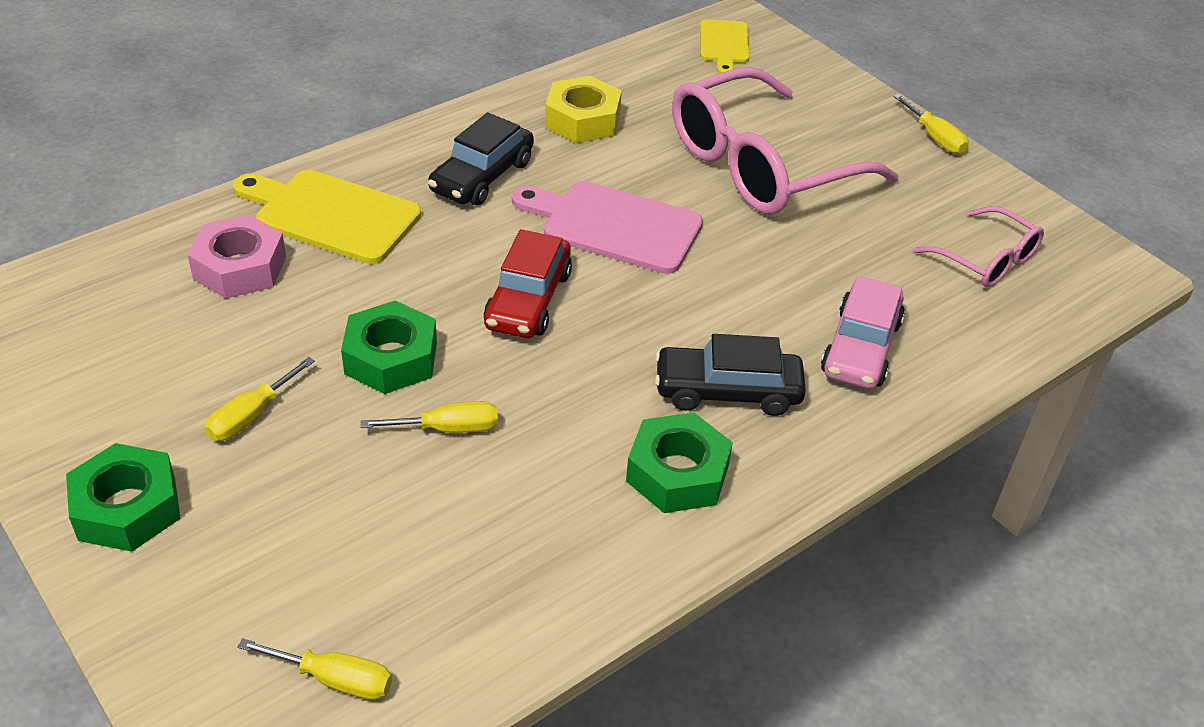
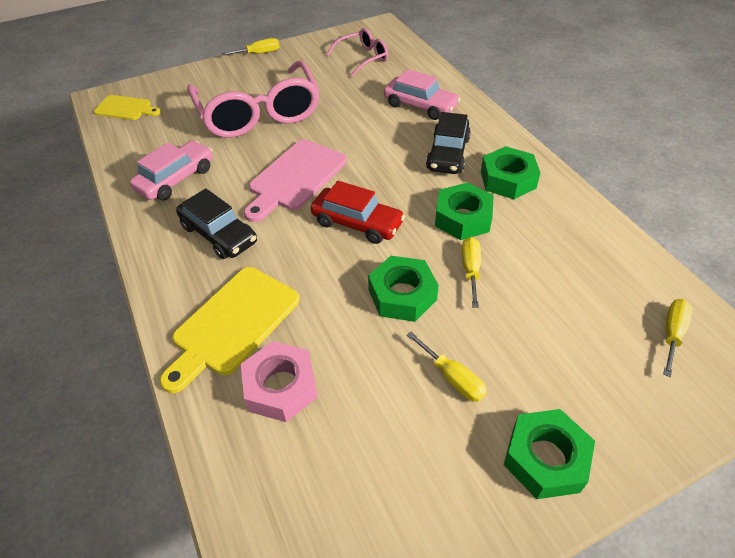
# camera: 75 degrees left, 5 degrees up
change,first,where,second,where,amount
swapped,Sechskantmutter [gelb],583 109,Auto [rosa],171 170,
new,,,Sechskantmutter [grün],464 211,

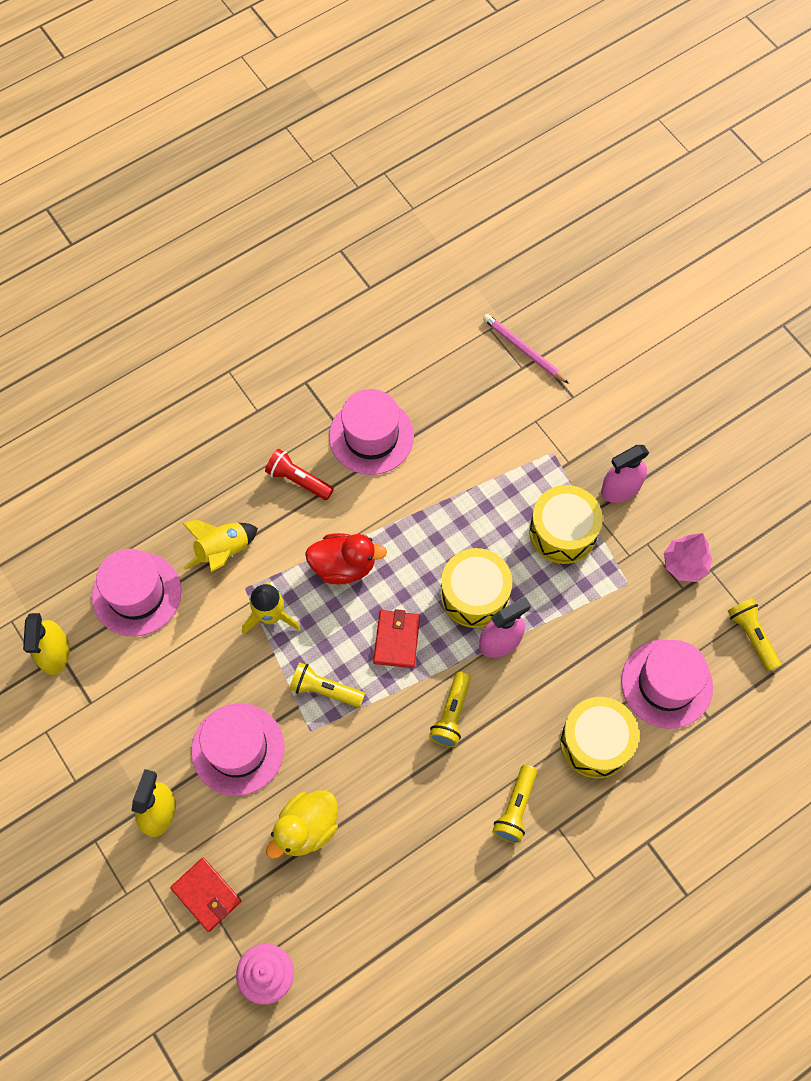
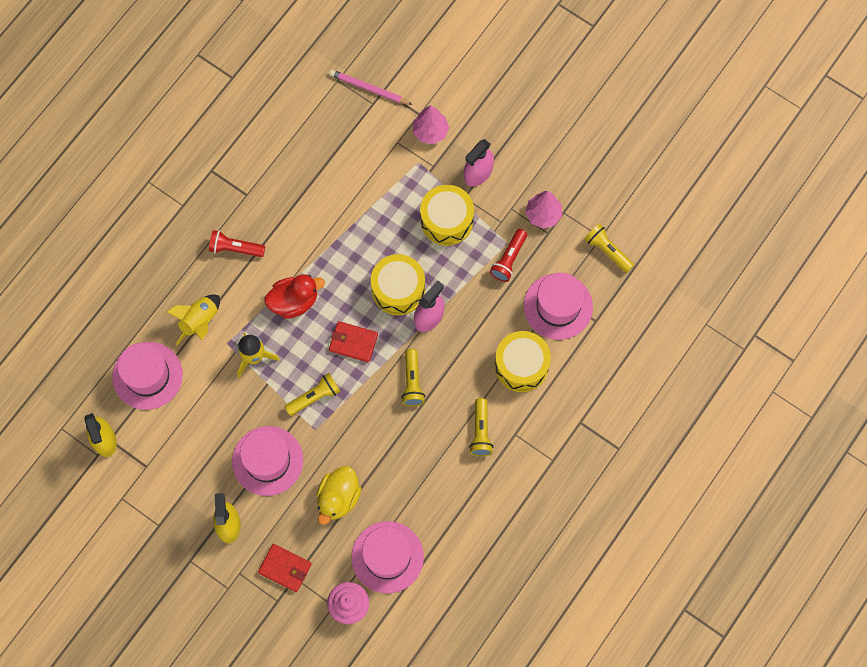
# camera: 20 degrees left, 5 degrees up
change,first,where,second,where,amount
rotated,Taschenlampe [gelb],327 685,,312 394,150 degrees clockwise
shifted,Hut [rosa],371 432,,387 557,
rotated,Geldbörse [rot],396 638,,353 341,60 degrees counterclockwise
new,,,Baum [rosa],431 124,
new,,,Taschenlampe [rot],508 255,

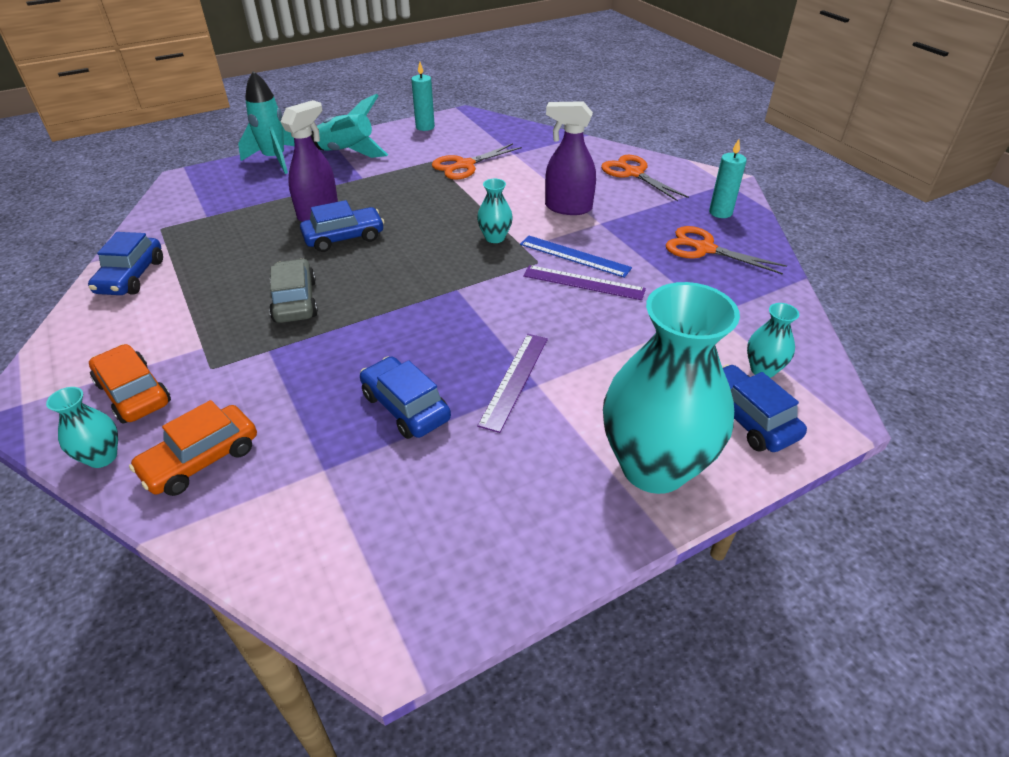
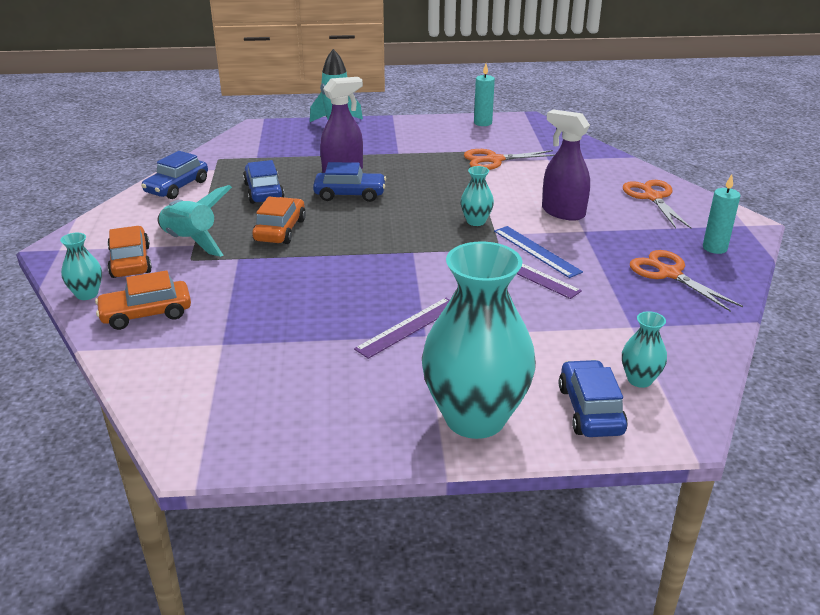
# camera: 25 degrees right, 10 degrees down
change,first,where,second,where,amount
repainted,Auto [grau],293 291,Auto [orange],279 220,
shifted,Rakete [türkis],349 126,,194 221,
shifted,Auto [blau],405 397,,264 182,

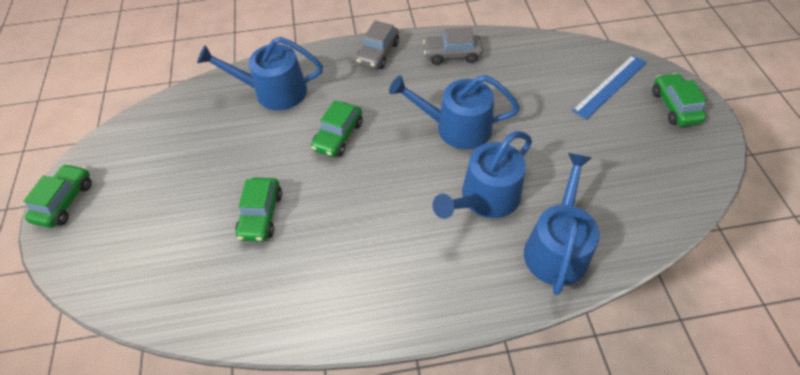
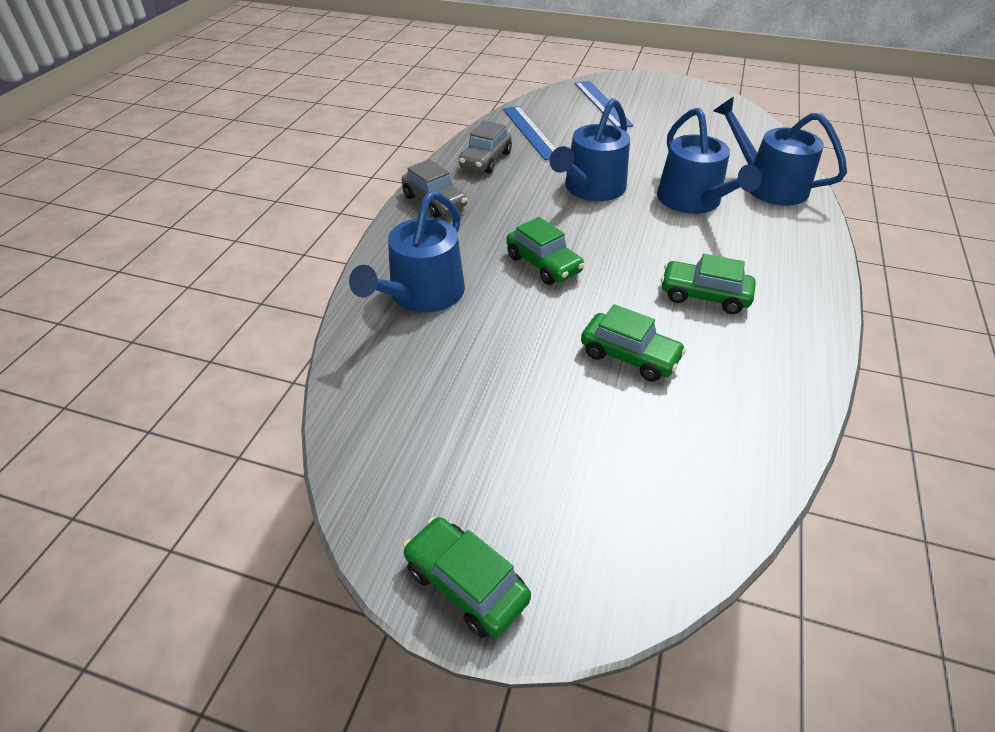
# camera: 65 degrees left, 10 degrees down
change,first,where,second,where,amount
shifted,Auto [grün],679 99,,708 284,
new,,,Lineal [blau],529 133,

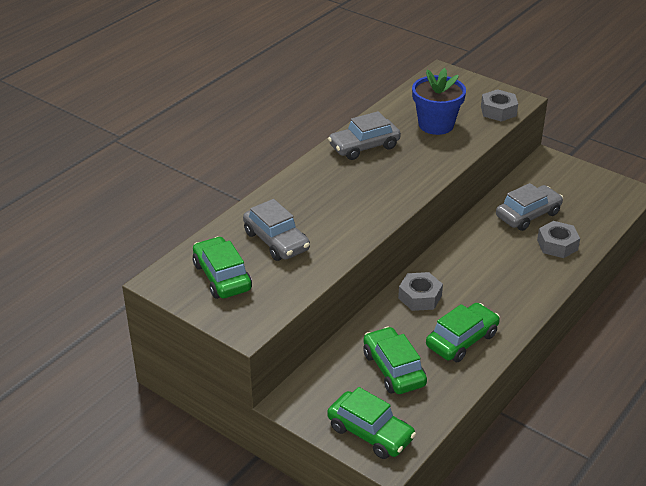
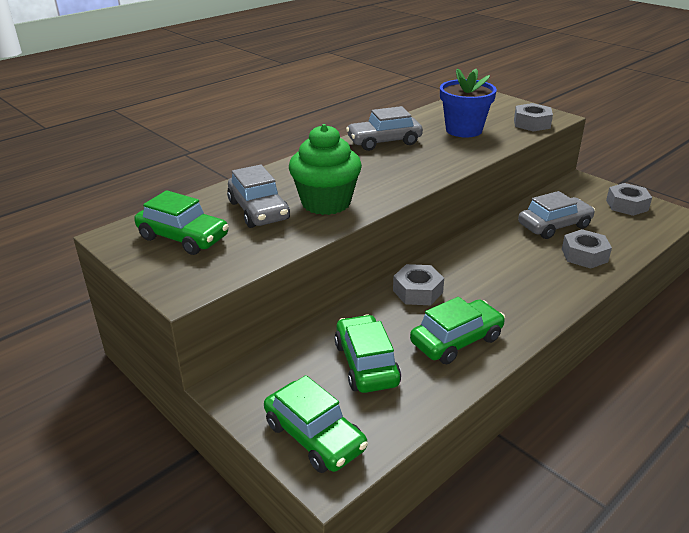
# camera: 10 degrees right, 5 degrees down
change,first,where,second,where,amount
rotated,Auto [grün],222 267,,181 222,135 degrees clockwise
new,,,Muffin [grün],325 169,
new,,,Sechskantmutter [grau],629 199,

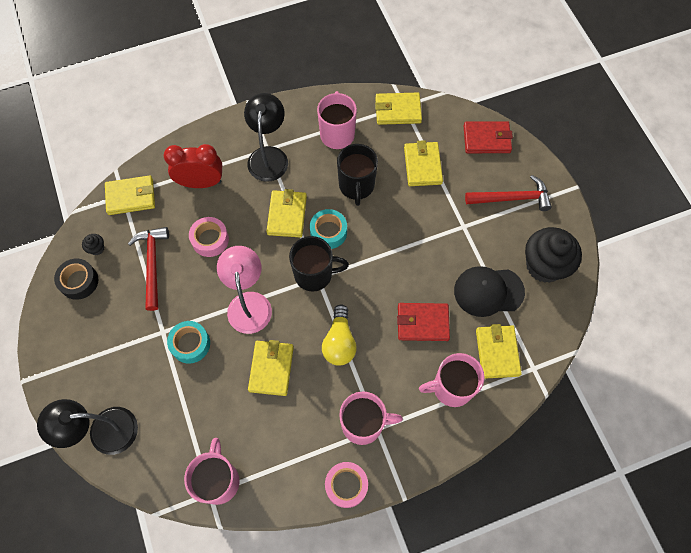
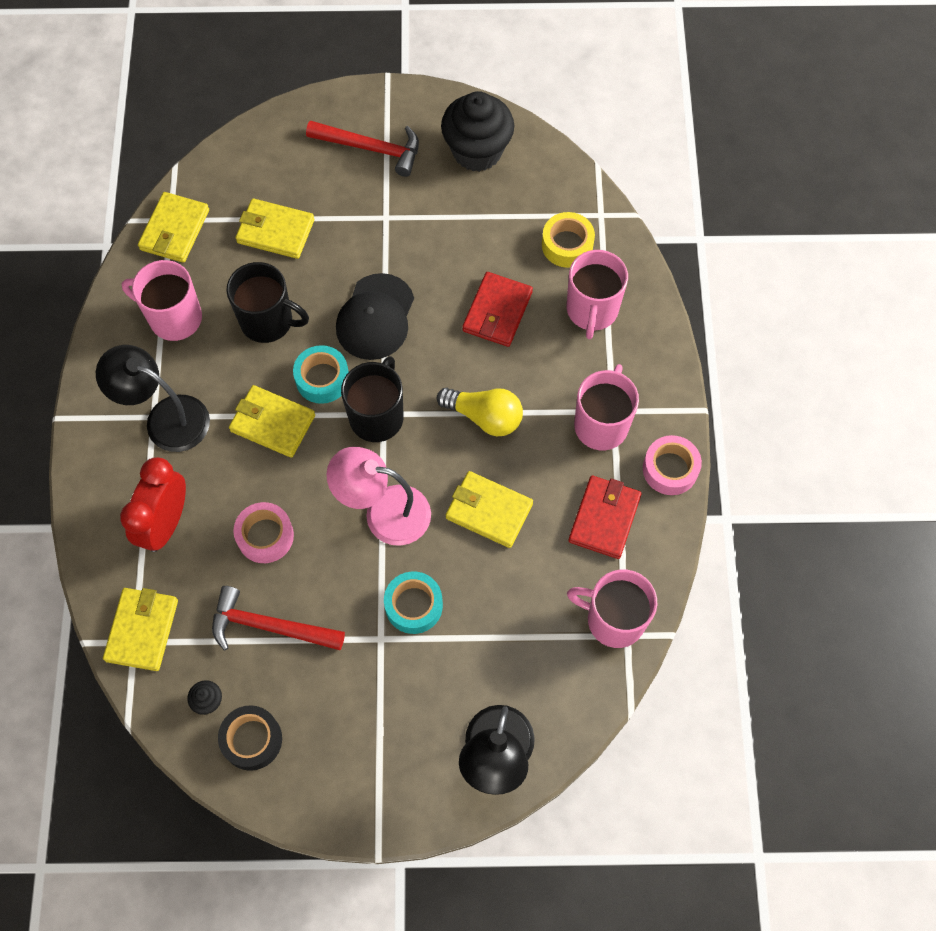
# camera: 70 degrees left, 0 degrees up
change,first,where,second,where,amount
shifted,Kappe [schwarz],489 291,,375 316,
shifted,Geldbörse [rot],488 137,,605 517,
rotated,Hammer [rot],508 193,,362 148,90 degrees clockwise
swapped,Geldbörse [gelb],499 351,Klebeband [gelb],568 240,

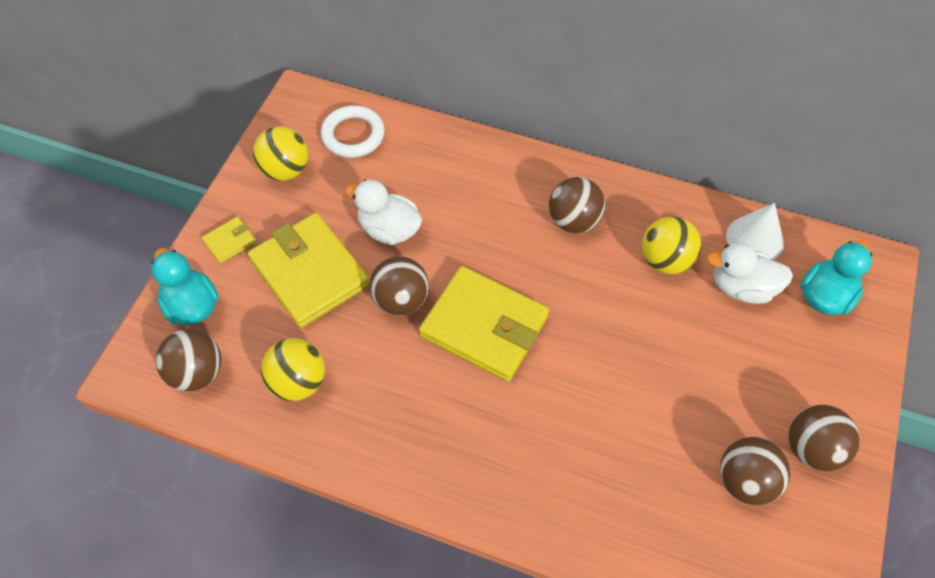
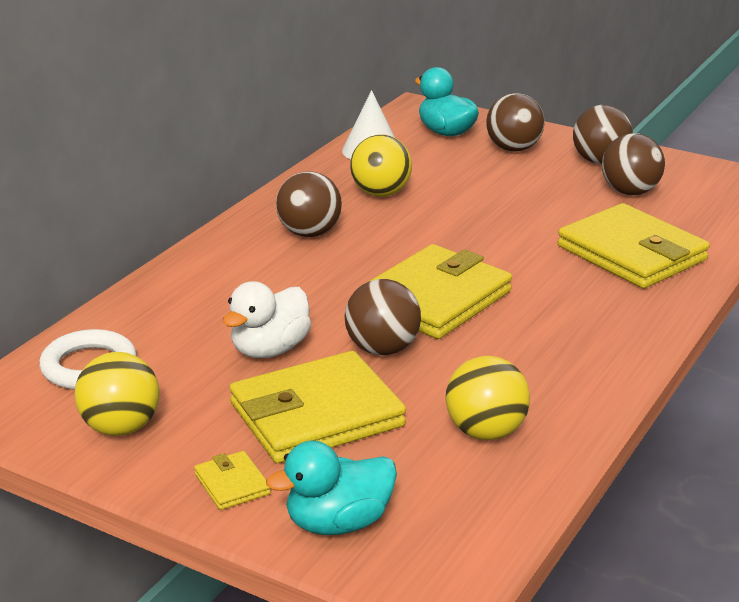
# camera: 80 degrees left, 30 degrees down
change,first,where,second,where,amount
shifted,Ball [braun],188 360,,515 122,
gone,Ente [weiß],749 273,,,
new,,,Geldbörse [gelb],634 246,

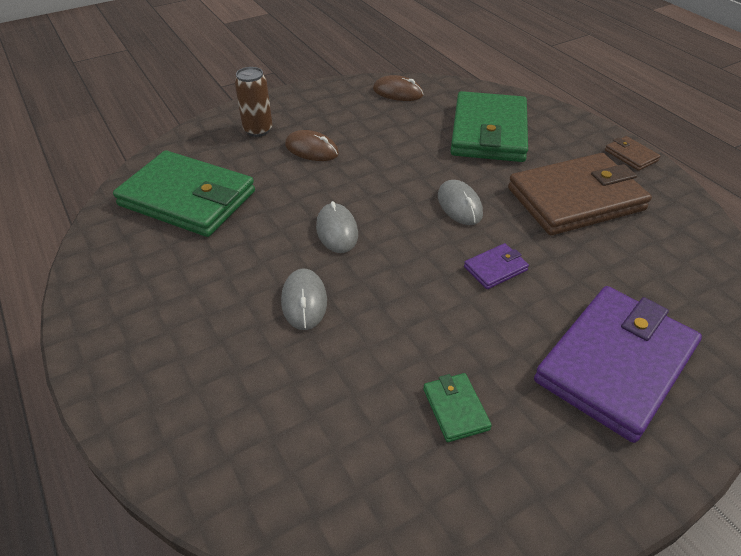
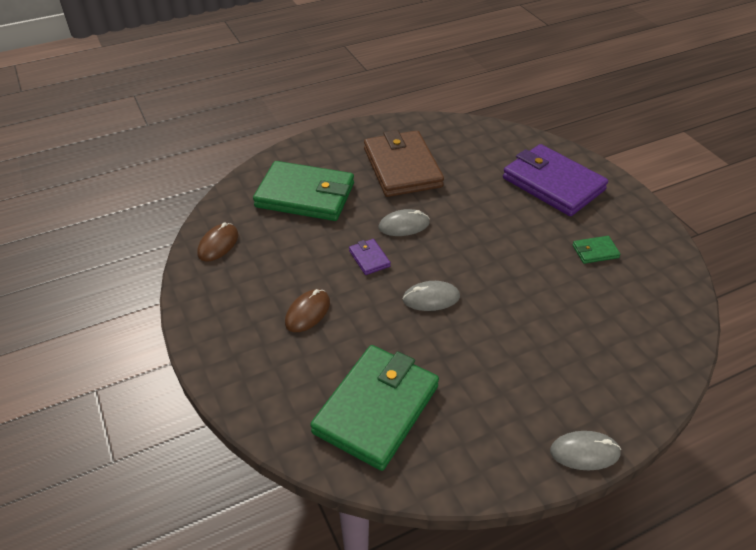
# camera: 85 degrees left, 0 degrees up
change,first,where,second,where,amount
gone,Dose [braun],254 102,,,
shifted,Computermaus [grau],304 299,,585 450,
shifted,Geldbörse [lila],496 266,,370 257,
gone,Geldbörse [braun],633 153,,,

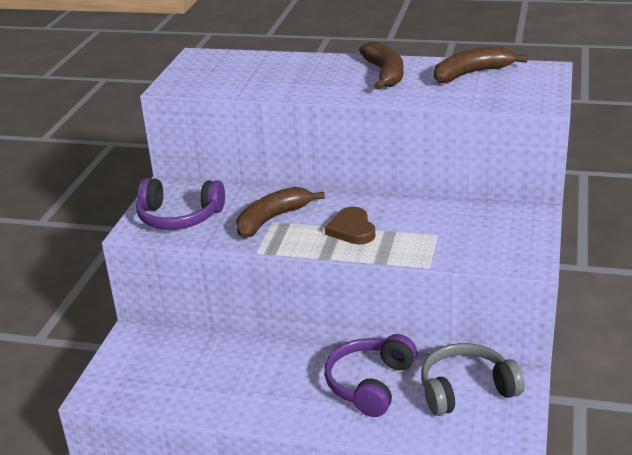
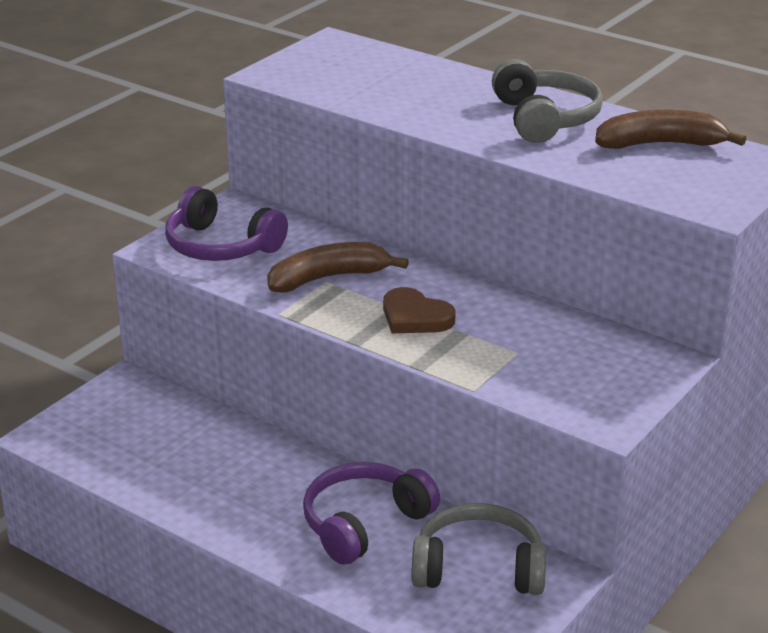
# camera: 20 degrees right, 0 degrees up
change,first,where,second,where,amount
rotated,Herz [braun],350 226,,419 310,60 degrees counterclockwise
swapped,Banane [braun],381 65,Kopfhörer [grau],547 101,

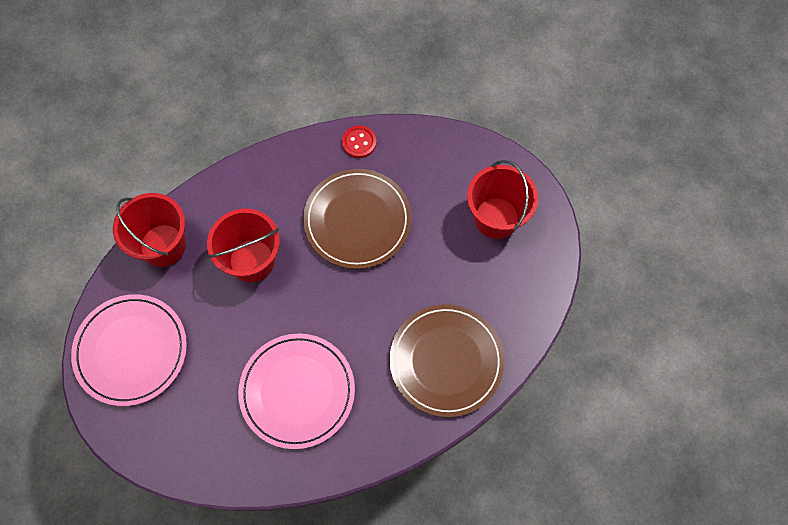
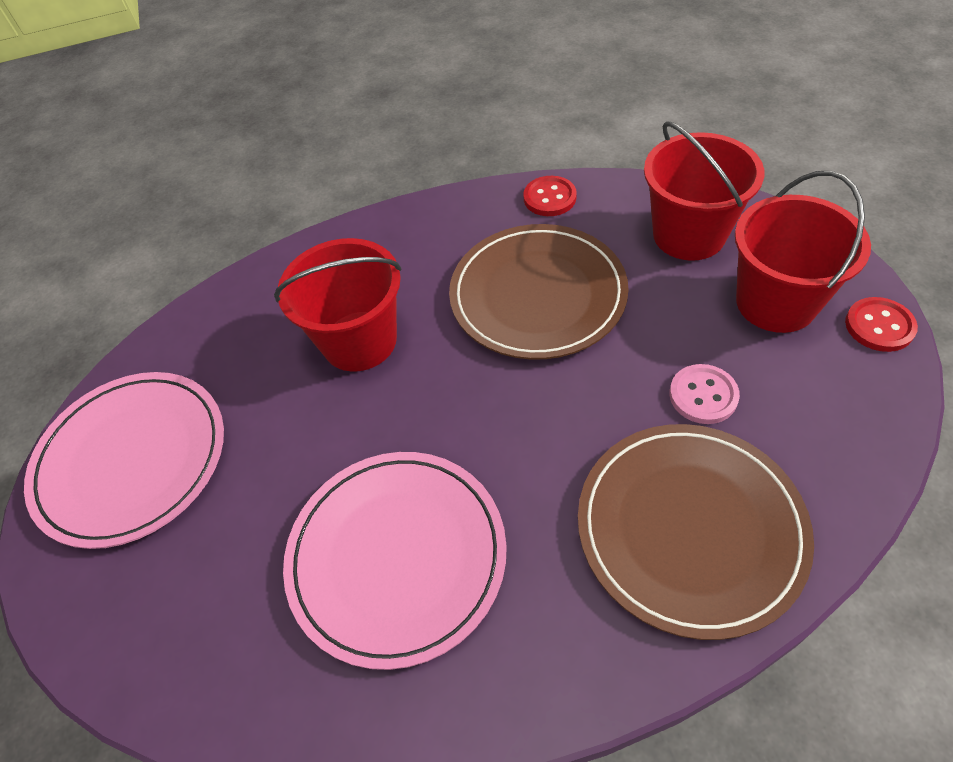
# camera: 15 degrees right, 15 degrees down
change,first,where,second,where,amount
shifted,Eimer [rot],149 230,,704 191,
new,,,Knopf [rosa],705 394,
new,,,Knopf [rot],881 324,

